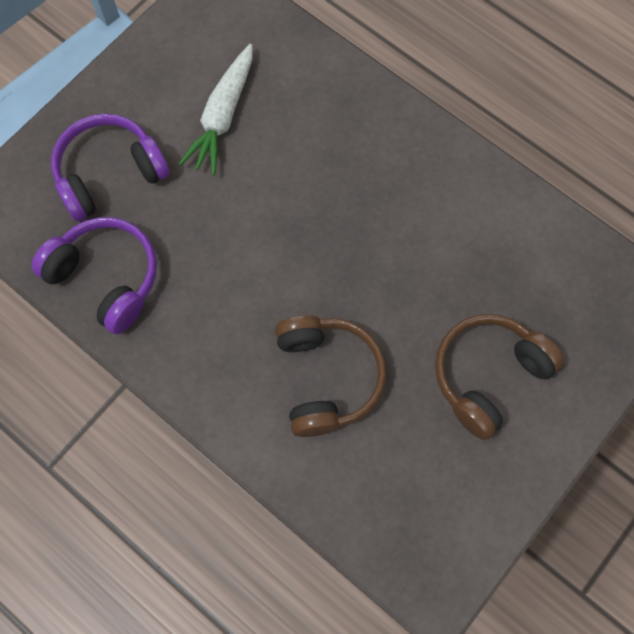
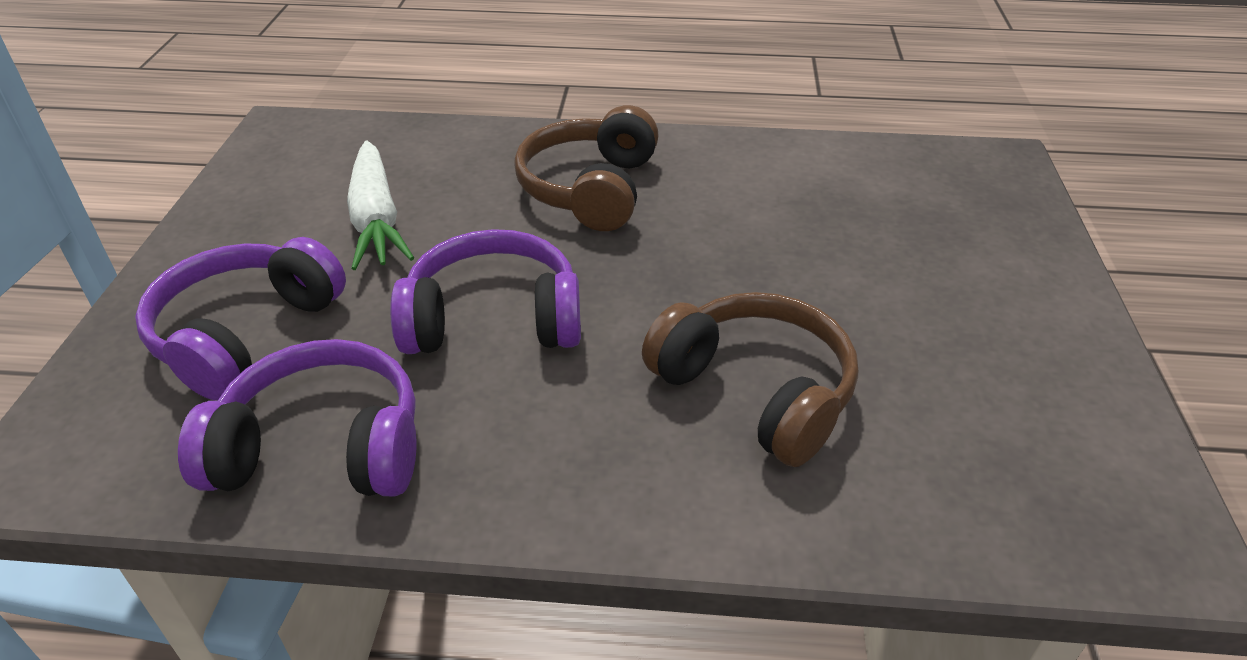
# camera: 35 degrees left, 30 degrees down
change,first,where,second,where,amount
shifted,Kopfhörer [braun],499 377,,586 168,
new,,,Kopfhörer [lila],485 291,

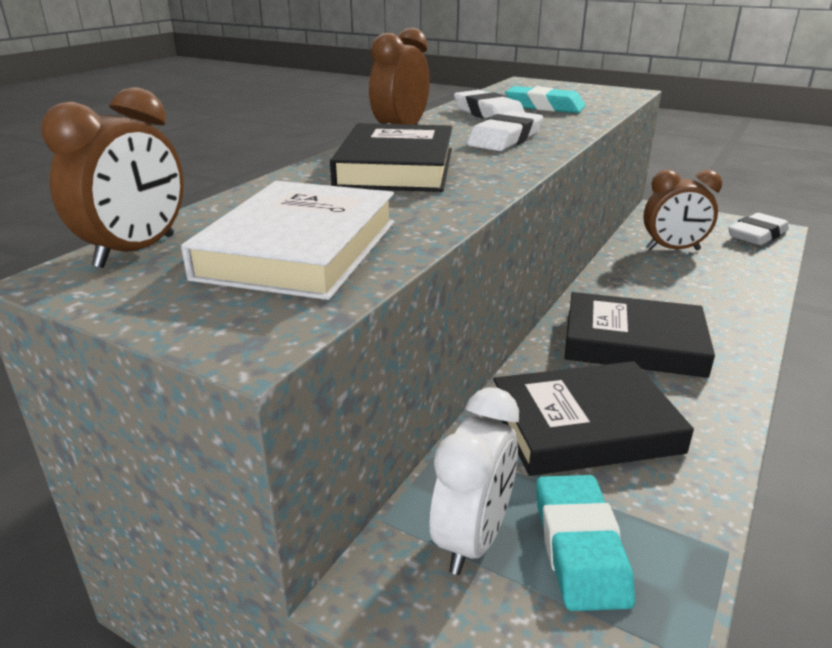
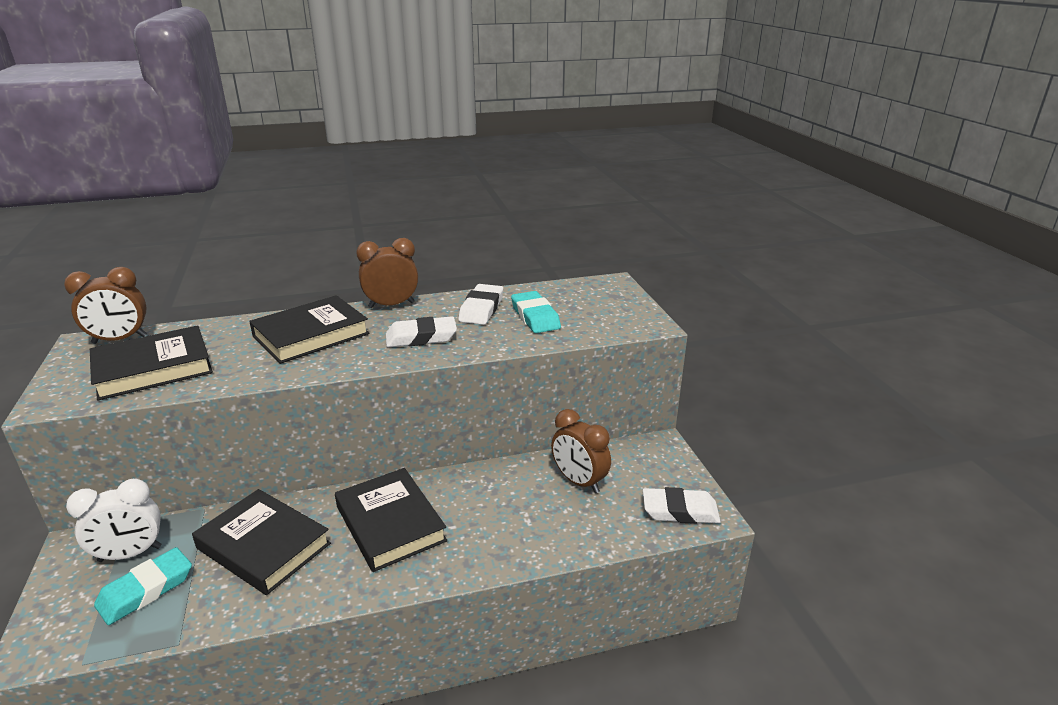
# camera: 45 degrees right, 0 degrees up
change,first,where,second,where,amount
repainted,Buch [weiß],287 240,Buch [schwarz],151 363,

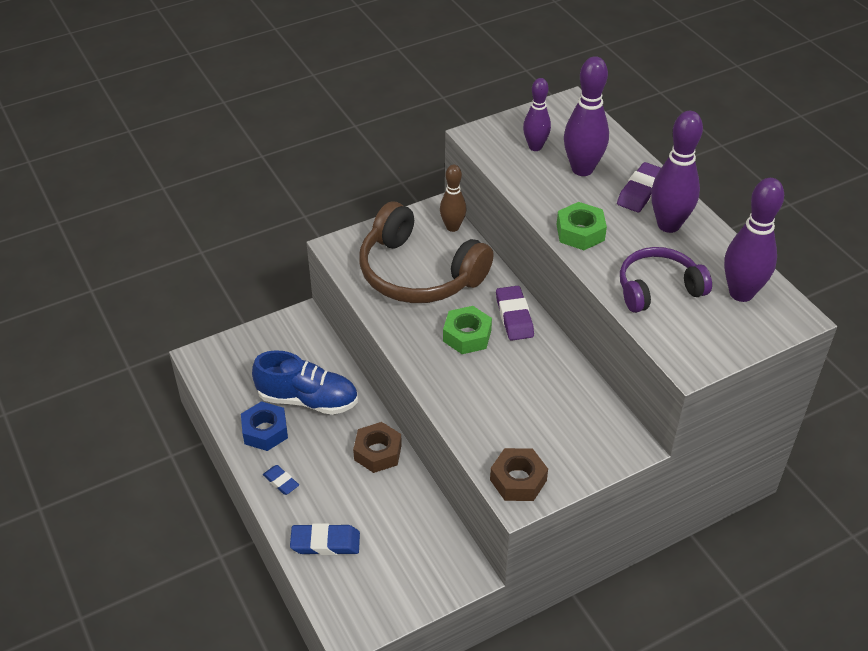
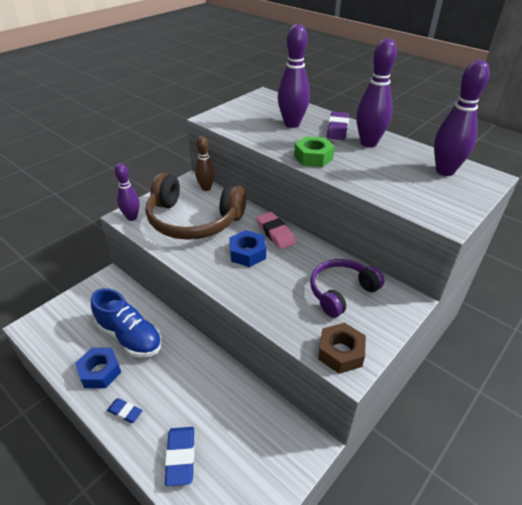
# camera: 20 degrees left, 5 degrees down
change,first,where,second,where,amount
rotated,Schuh [blau],305 382,,126 323,45 degrees clockwise
rotated,Radiergummi [blau],325 539,,180 456,75 degrees counterclockwise
gone,Sechskantmutter [braun],377 447,,,
repainted,Sechskantmutter [grün],467 330,Sechskantmutter [blau],247 248,
repainted,Radiergummi [lila],515 313,Radiergummi [rosa],276 230,
shifted,Bowlingkegel [lila],537 114,,127 192,
shifted,Kopfhörer [lila],666 280,,347 288,

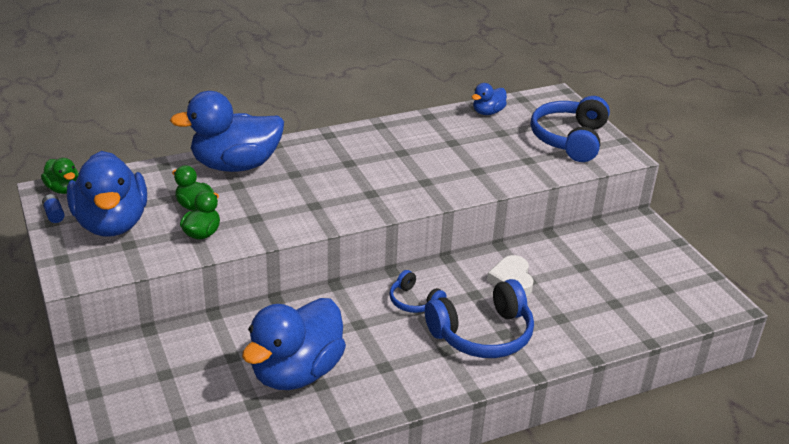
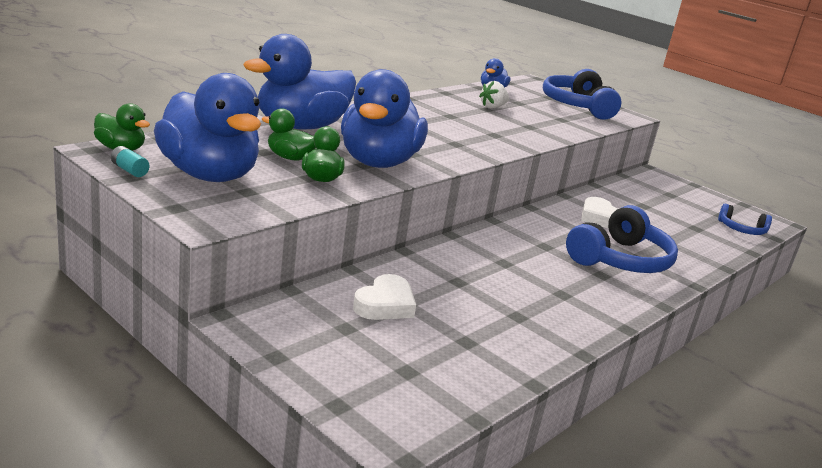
# camera: 25 degrees left, 10 degrees down
change,first,where,second,where,amount
repainted,Batterie [blau],53 208,Batterie [türkis],130 161,
shifted,Ente [blau],294 344,,384 118,
shifted,Kopfhörer [blau],417 291,,745 219,
new,,,Herz [weiß],384 297,
new,,,Erdbeere [weiß],494 95,

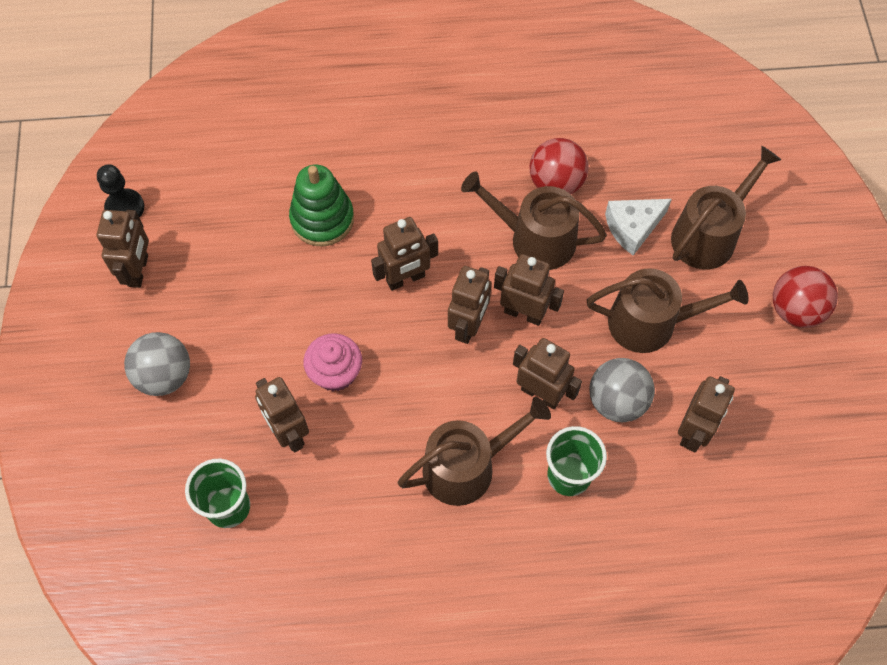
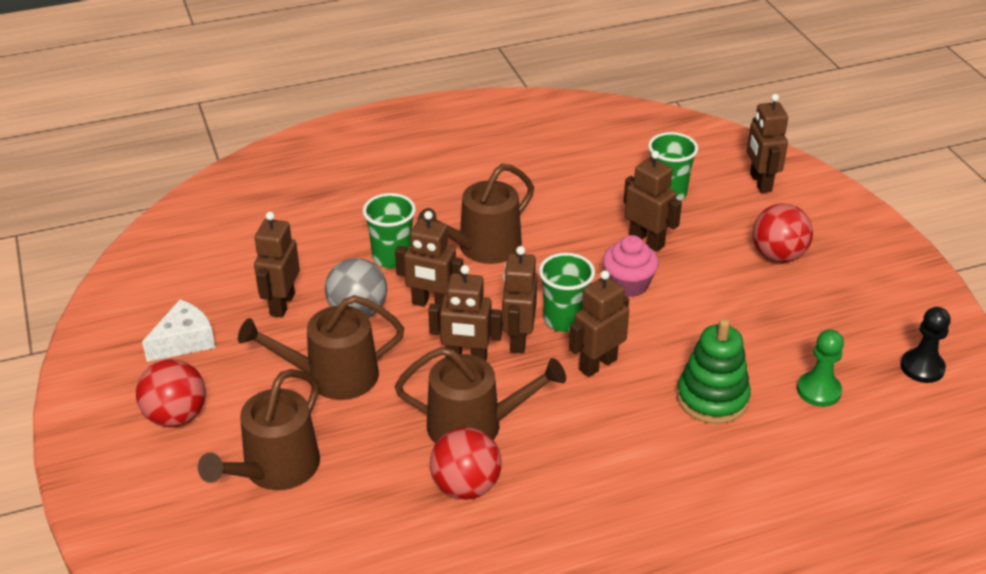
# camera: 165 degrees right, 25 degrees down
change,first,where,second,where,amount
shifted,Roboter [braun],123 249,,767 143,
repainted,Ball [grau],157 364,Ball [rot],783 233,
shifted,Käse [weiß],638 227,,178 331,
new,,,Becher [grün],567 292,
new,,,Bauer [grün],820 368,

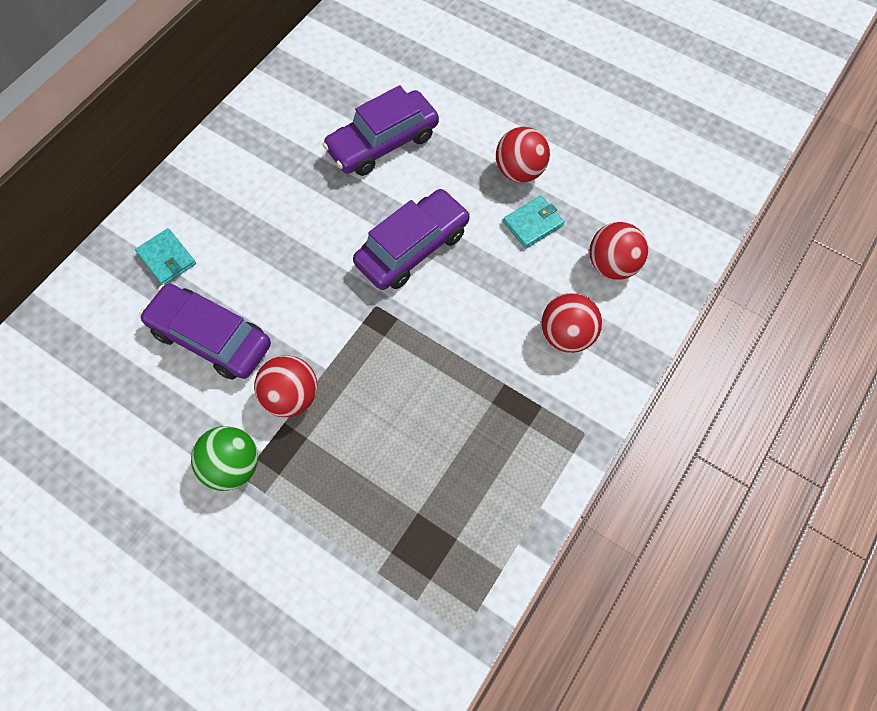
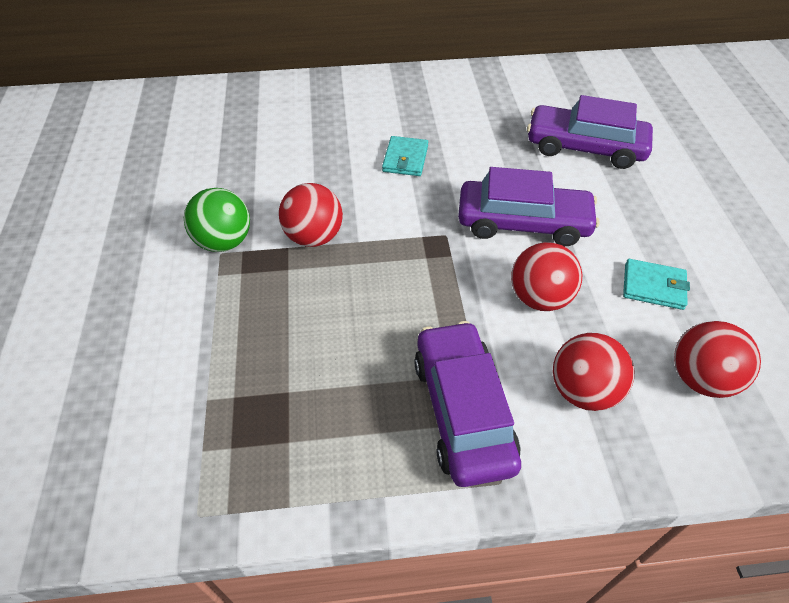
# camera: 50 degrees right, 15 degrees down
change,first,where,second,where,amount
shifted,Geldbörse [türkis],165 256,,405 156,
shifted,Auto [lila],205 332,,467 404,
shifted,Ball [rot],523 154,,546 276,

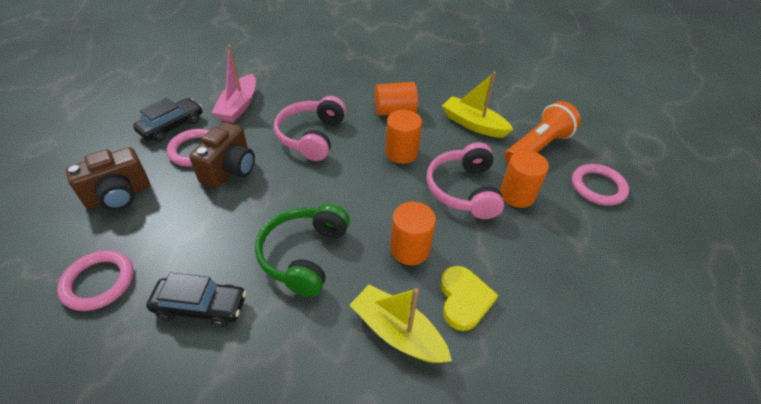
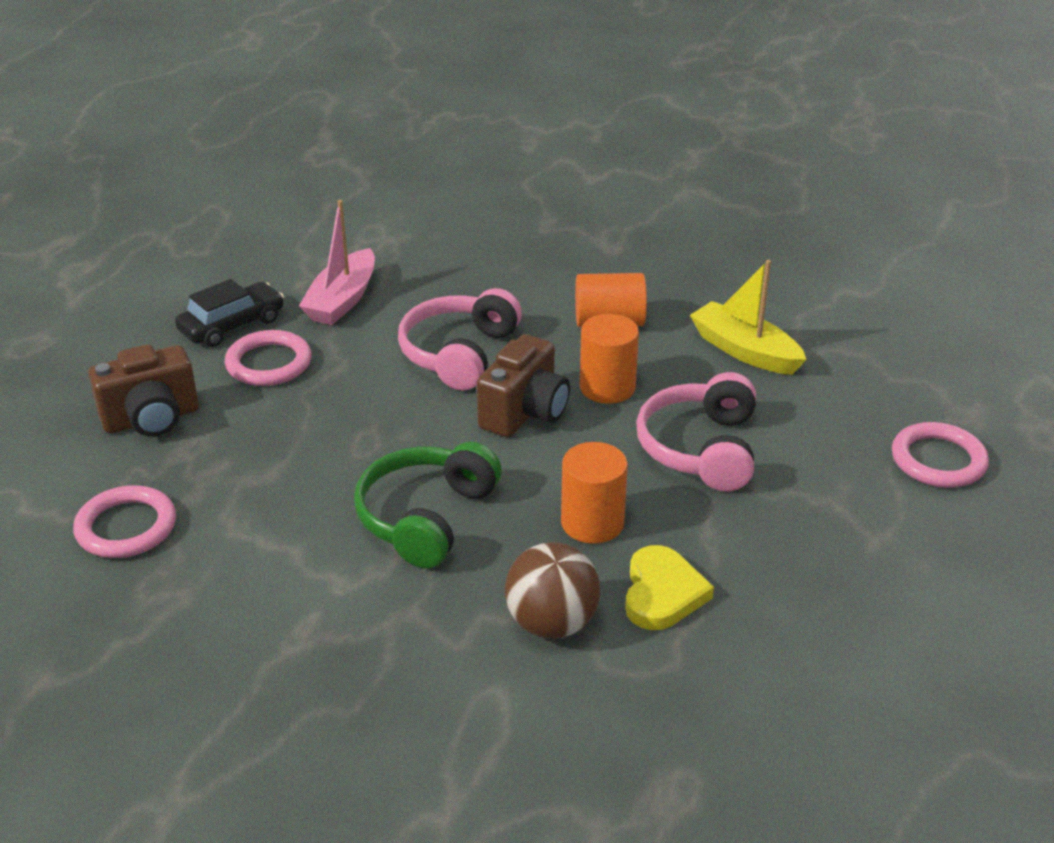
# camera: 10 degrees right, 10 degrees down
change,first,where,second,where,amount
gone,Auto [schwarz],196 300,,,
shifted,Kamera [braun],222 155,,523 385,
swapped,Boot [gelb],401 323,Ball [braun],552 590,
gone,Vollzylinder [orange],524 179,,,
gone,Taschenlampe [orange],542 132,,,

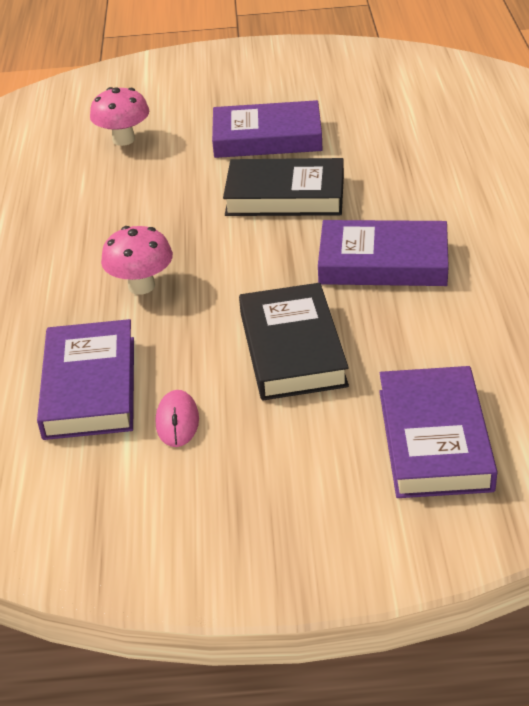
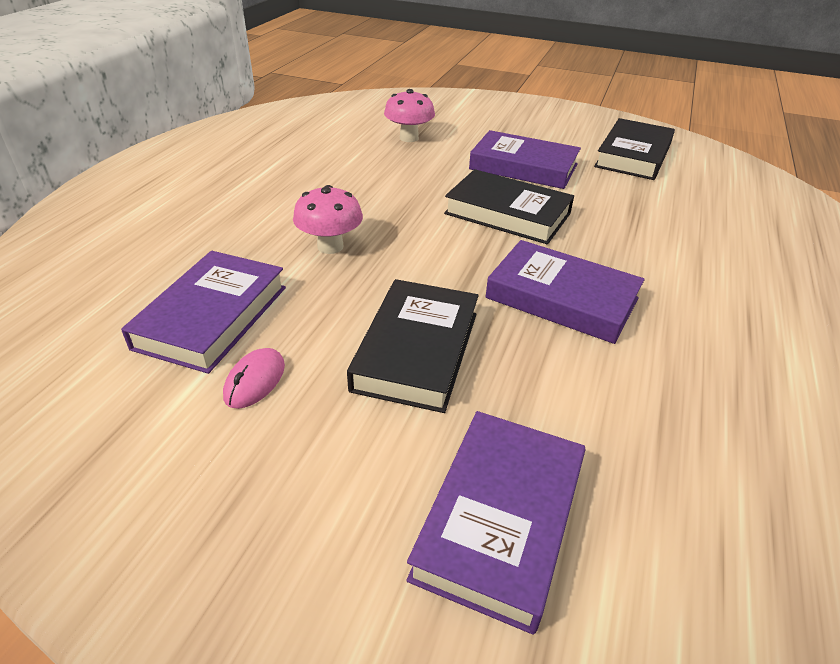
# camera: 20 degrees right, 0 degrees up
change,first,where,second,where,amount
new,,,Buch [schwarz],634 149,

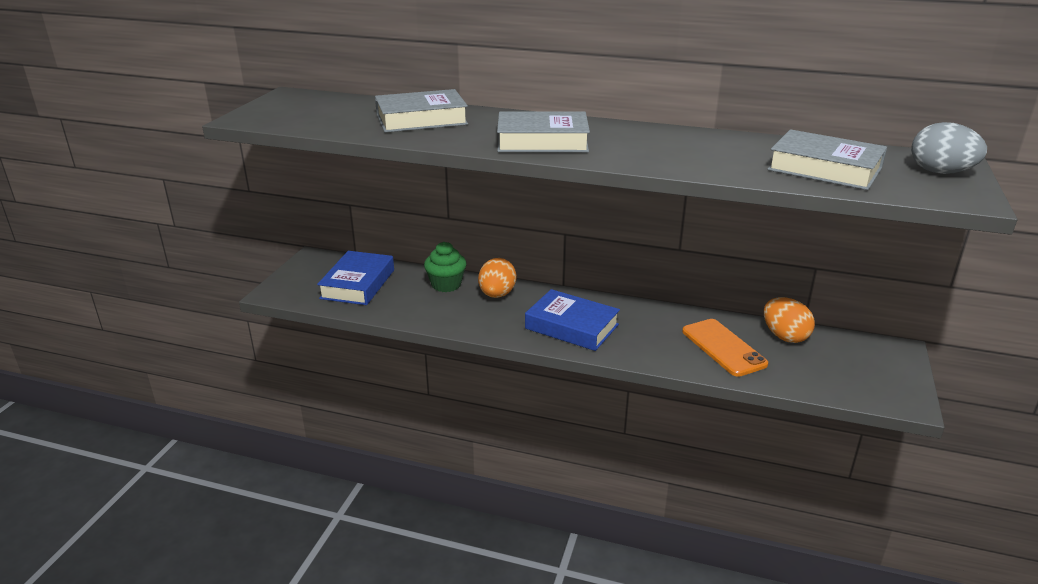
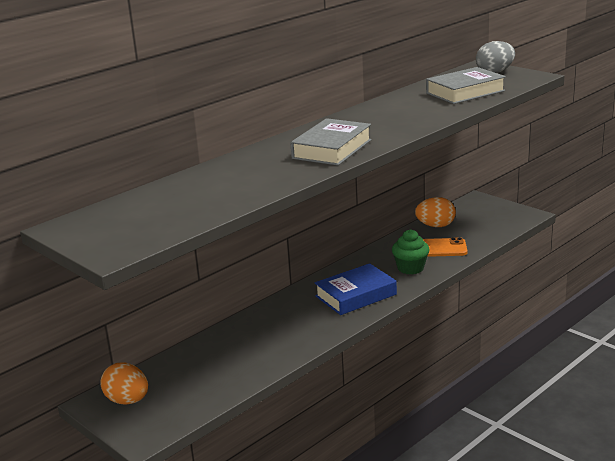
# camera: 60 degrees left, 5 degrees down
change,first,where,second,where,amount
gone,Buch [blau],355 278,,,
gone,Buch [grau],421 111,,,
shifted,Muffin [grün],445 267,,411 252,
shifted,Ei [orange],497 278,,124 383,

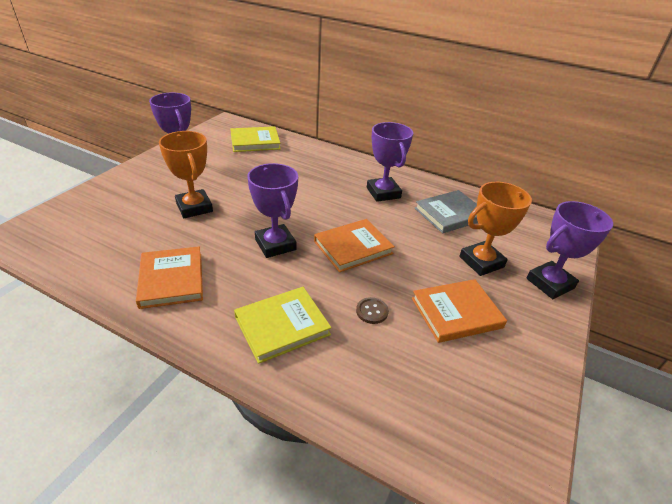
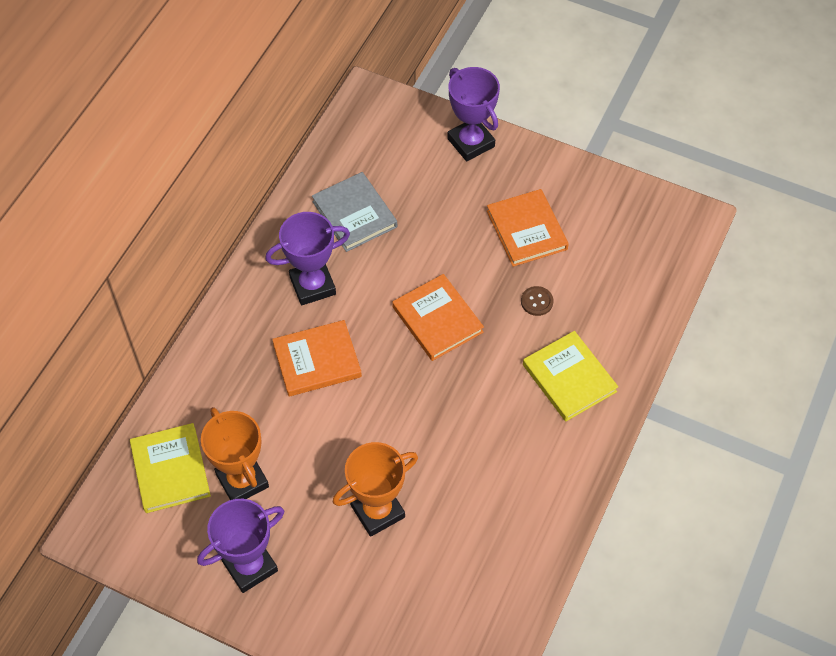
# camera: 90 degrees left, 20 degrees up
change,first,where,second,where,amount
shifted,Buch [orange],169 278,,317 358,
gone,Pokal [lila],273 210,,,
shifted,Pokal [orange],495 229,,235 453,

